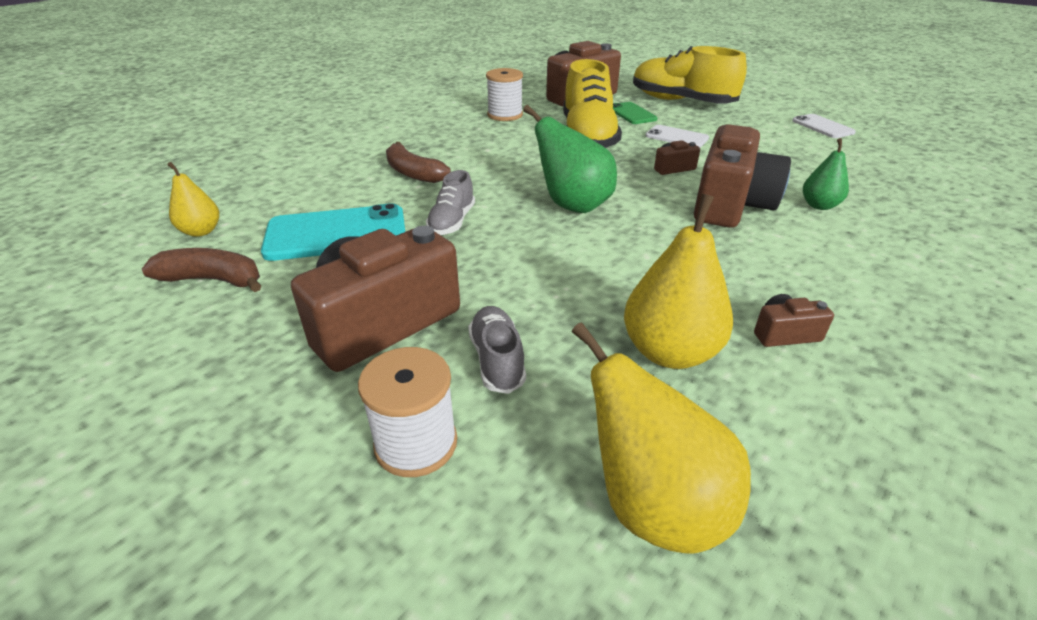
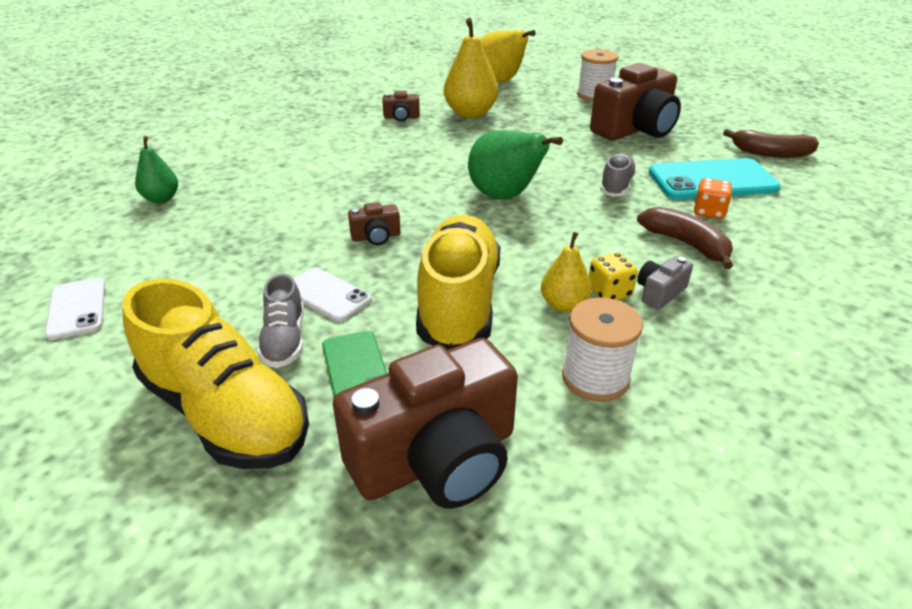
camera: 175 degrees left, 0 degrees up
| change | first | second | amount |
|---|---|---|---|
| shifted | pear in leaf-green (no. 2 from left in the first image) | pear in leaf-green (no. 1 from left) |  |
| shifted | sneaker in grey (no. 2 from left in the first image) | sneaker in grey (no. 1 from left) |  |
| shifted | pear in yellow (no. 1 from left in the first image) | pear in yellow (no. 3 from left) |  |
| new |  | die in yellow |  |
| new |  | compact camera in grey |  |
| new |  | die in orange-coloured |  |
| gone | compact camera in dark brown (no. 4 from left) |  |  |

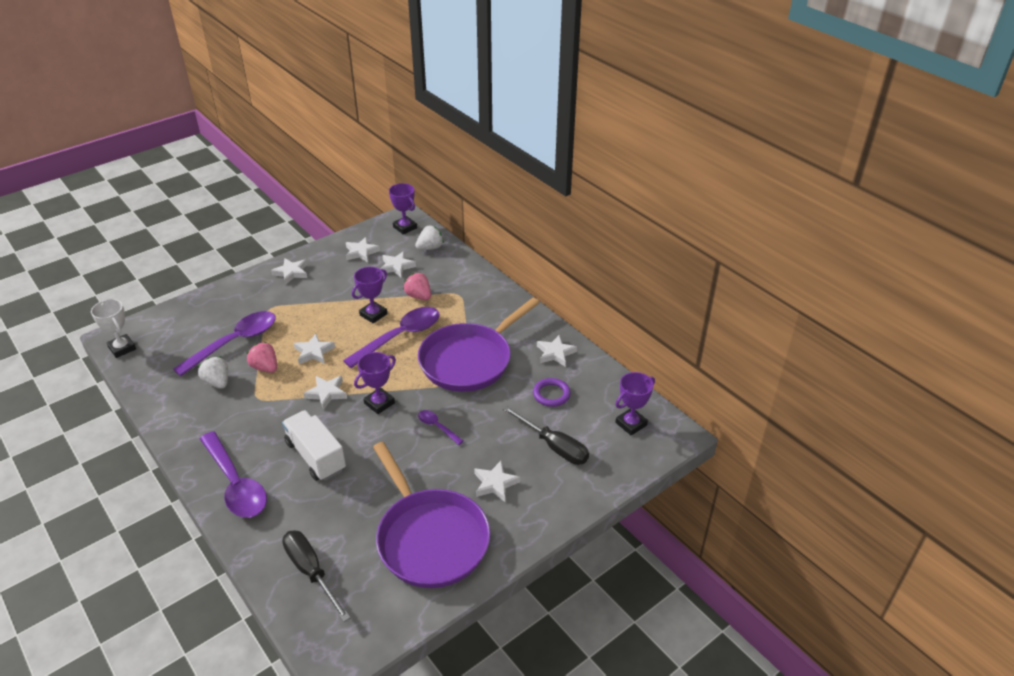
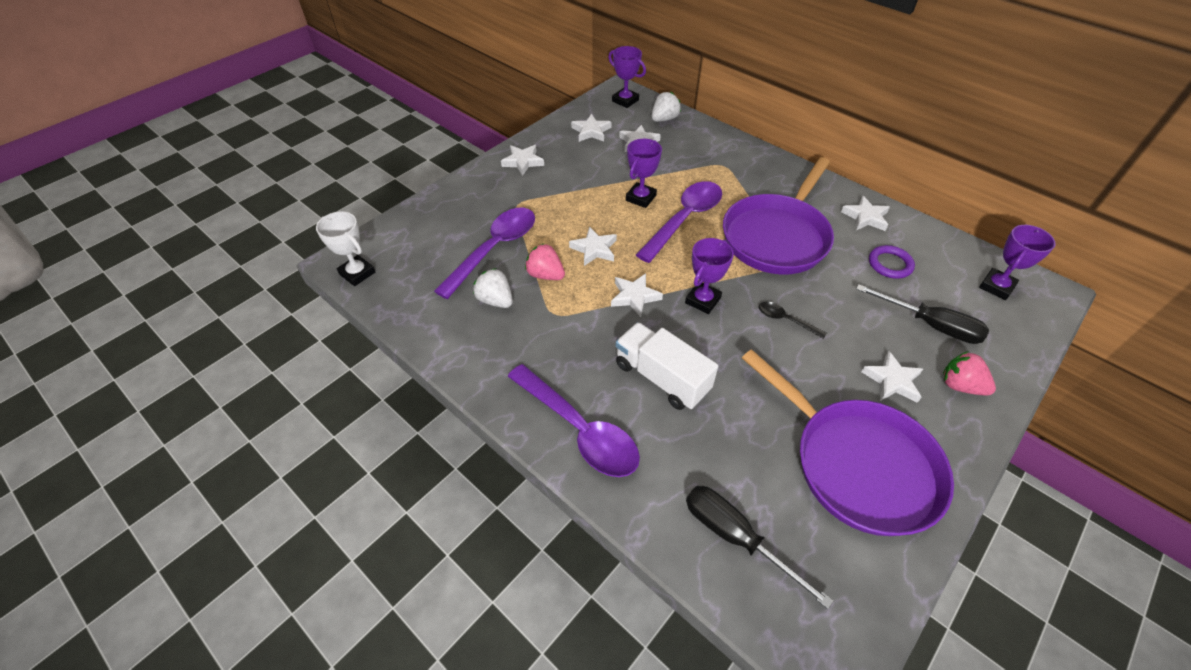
camera: 10 degrees left, 10 degrees up
| change | first | second | amount |
|---|---|---|---|
| repainted | spoon in violet (no. 4 from left) | spoon in ebony |  |
| shifted | berry in pink (no. 2 from left) |  |  |

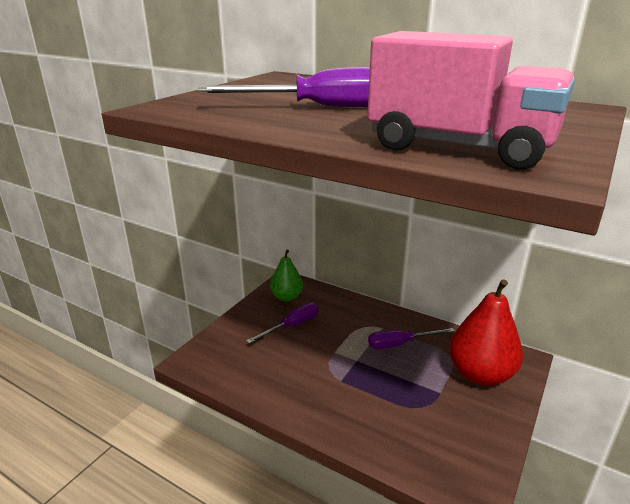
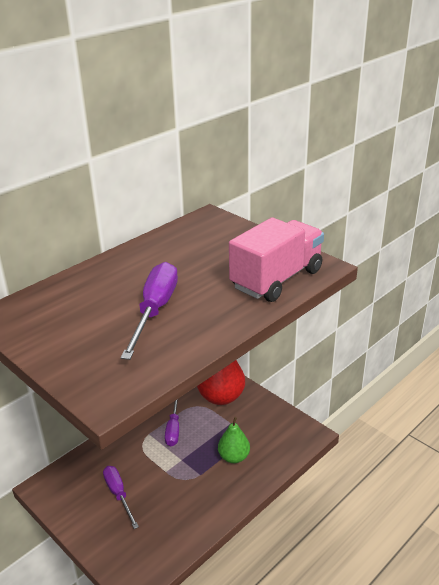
camera: 75 degrees left, 5 degrees up
| change | first | second | amount |
|---|---|---|---|
| shifted | pear in leaf-green |  |  |

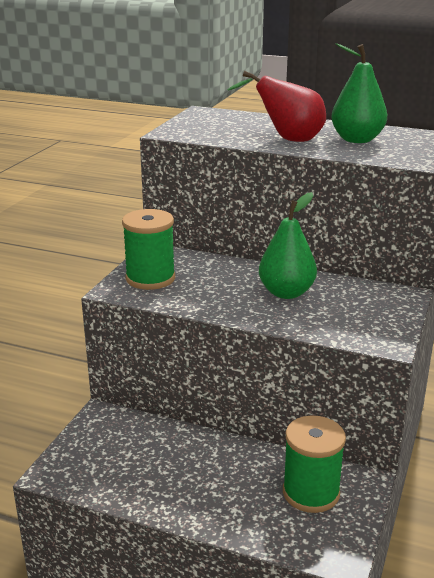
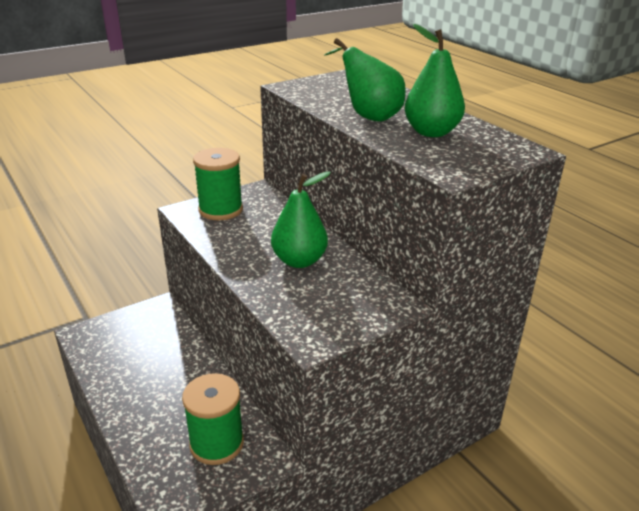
camera: 35 degrees right, 5 degrees up
| change | first | second | amount |
|---|---|---|---|
| repainted | pear in scarlet | pear in leaf-green (no. 2 from left) |  |

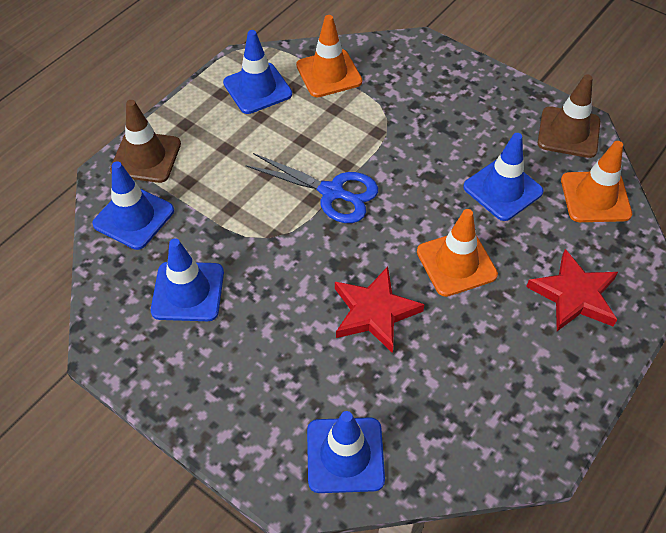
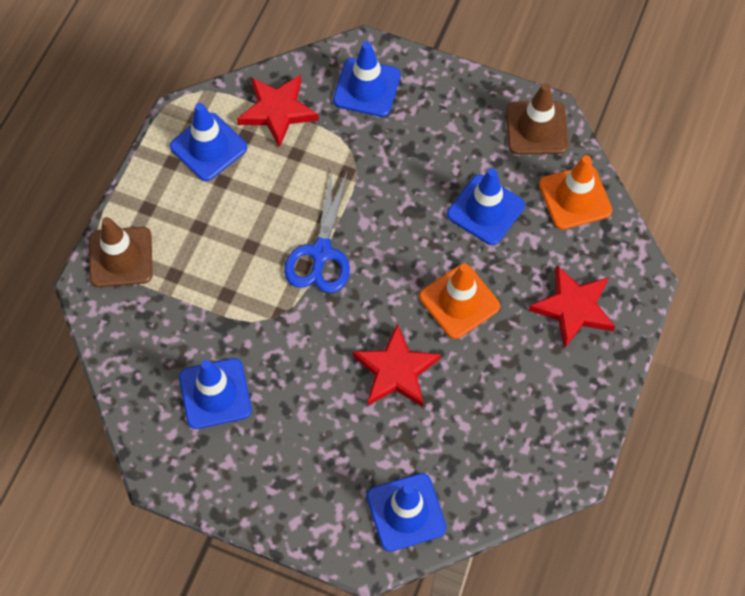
camera: 15 degrees left, 10 degrees up
| change | first | second | amount |
|---|---|---|---|
| swapped | traffic cone in orange-coloured (no. 1 from left) | star shape in scarlet (no. 1 from left) |  |
| rotated | shears in cobalt |  | 90 degrees clockwise |
| shifted | traffic cone in cobalt (no. 1 from left in the first image) | traffic cone in cobalt (no. 3 from left) |  |

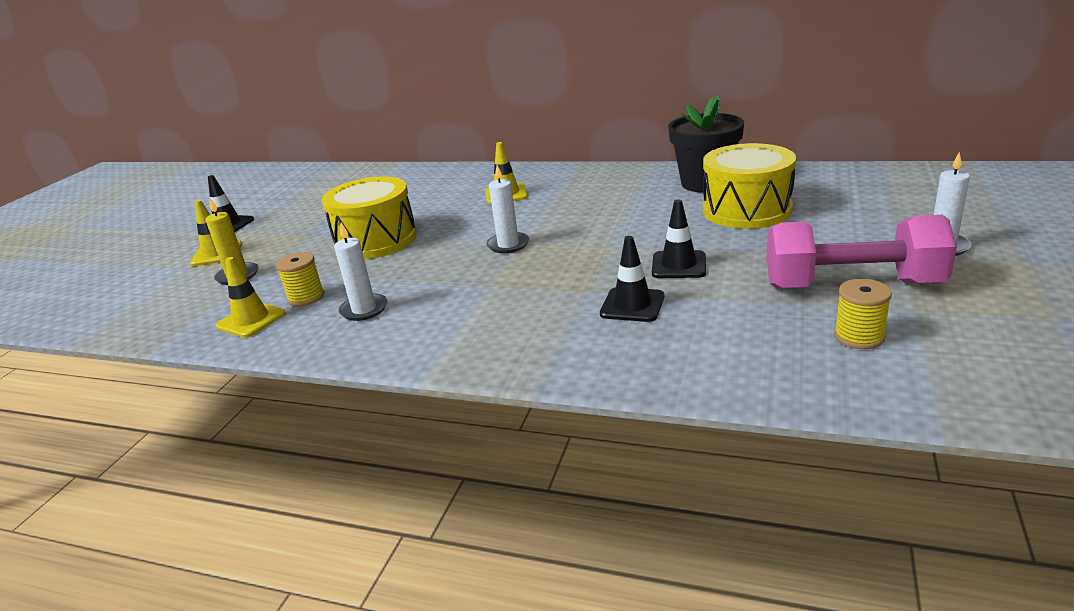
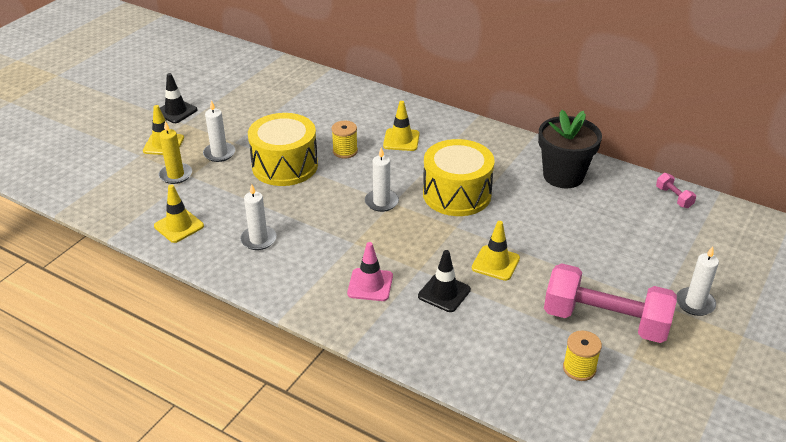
camera: 10 degrees right, 10 degrees up
| change | first | second | amount |
|---|---|---|---|
| new |  | candle in snow-white (no. 1 from left) |  |
| shifted | reel of thread in yellow (no. 1 from left) |  |  |
| new |  | traffic cone in pink |  |
| shifted | toy drum in yellow (no. 2 from left) |  |  |
| repainted | traffic cone in ebony (no. 3 from left) | traffic cone in yellow (no. 4 from left) |  |
| new |  | dumbbell in pink (no. 2 from left) |  |

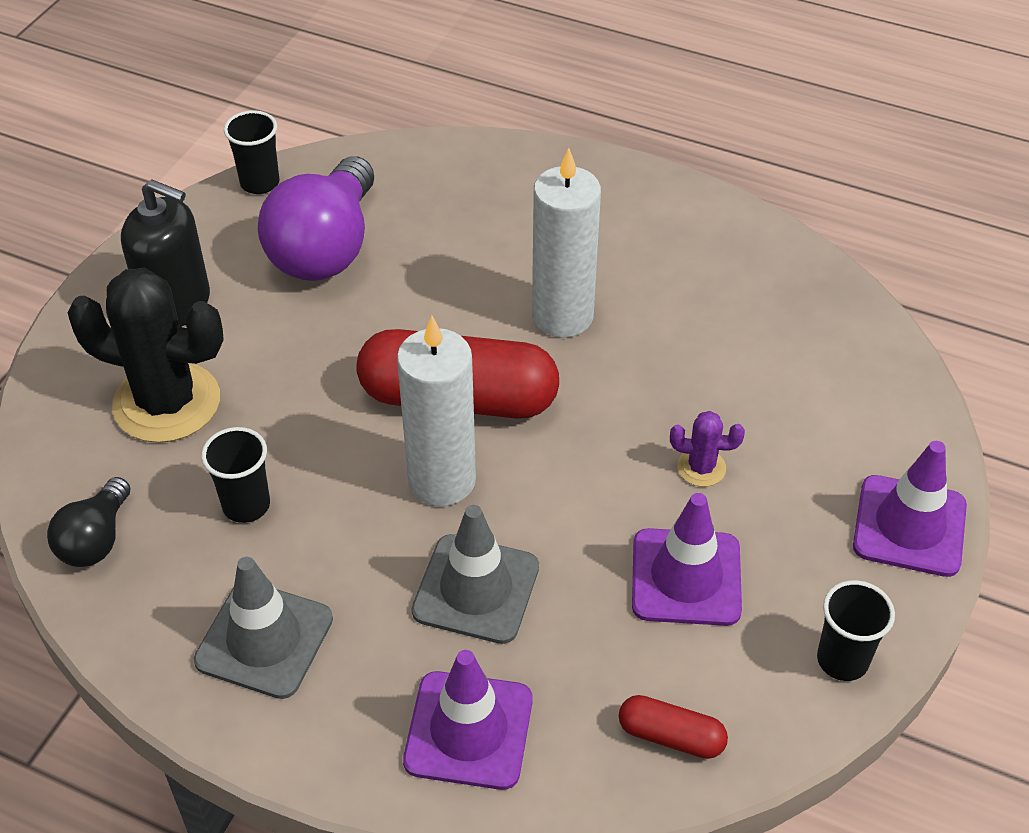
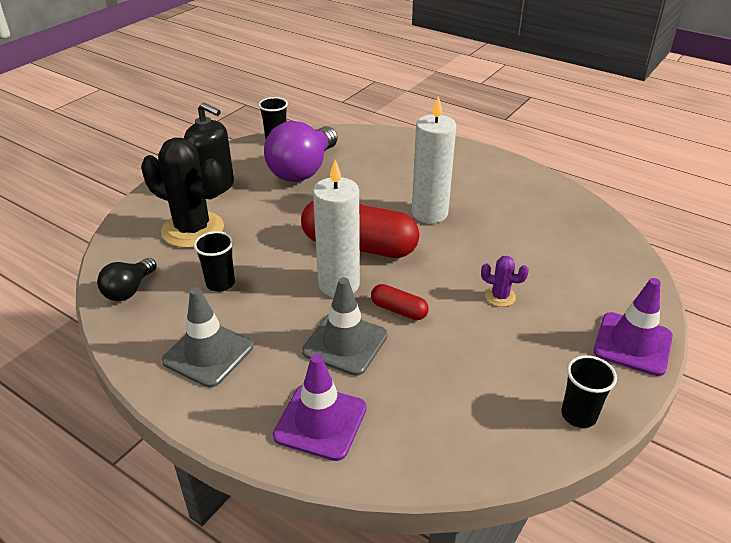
camera: 10 degrees right, 10 degrees down
| change | first | second | amount |
|---|---|---|---|
| shifted | pill in scarlet (no. 2 from left) |  |  |
| gone | traffic cone in violet (no. 2 from left) |  |  |

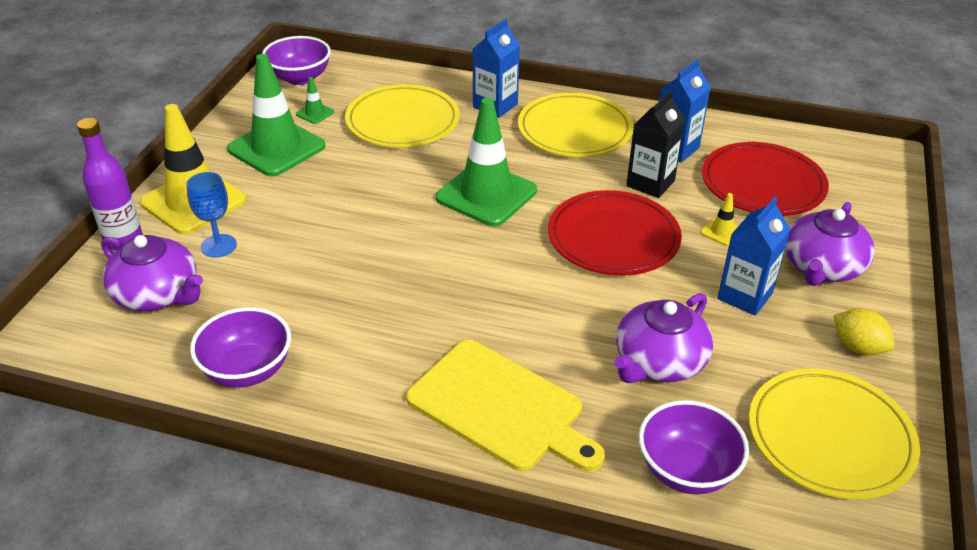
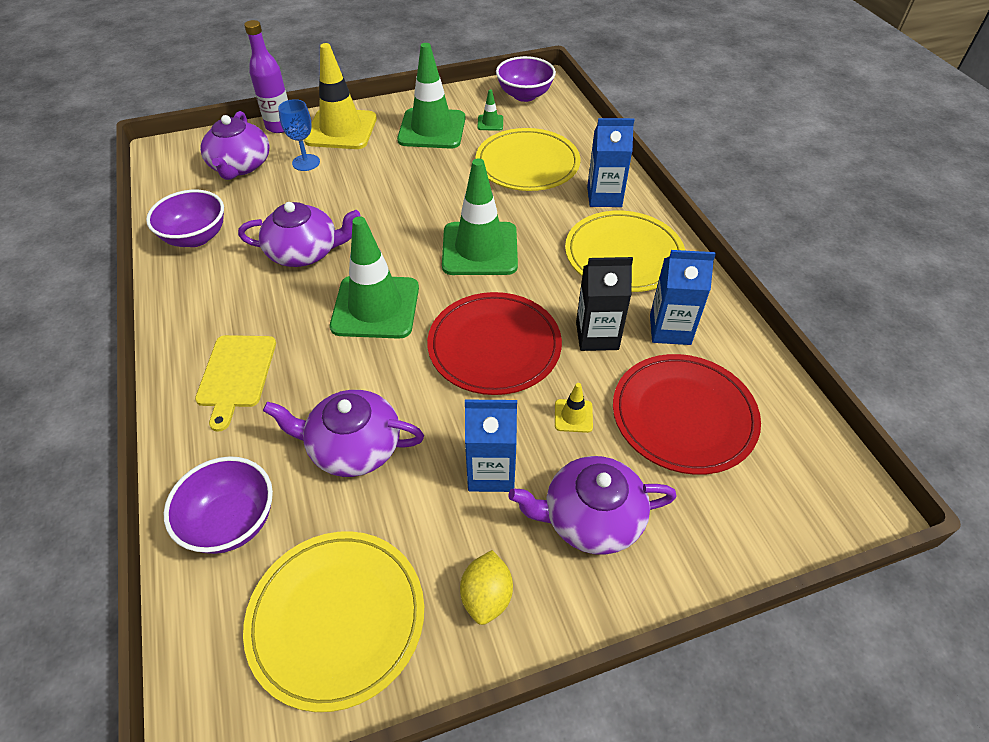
camera: 55 degrees right, 10 degrees up
| change | first | second | amount |
|---|---|---|---|
| scaled | bread board in yellow |  | x0.66 |
| new |  | china teapot in violet (no. 2 from left) |  |
| new |  | traffic cone in leaf-green (no. 1 from left) |  |

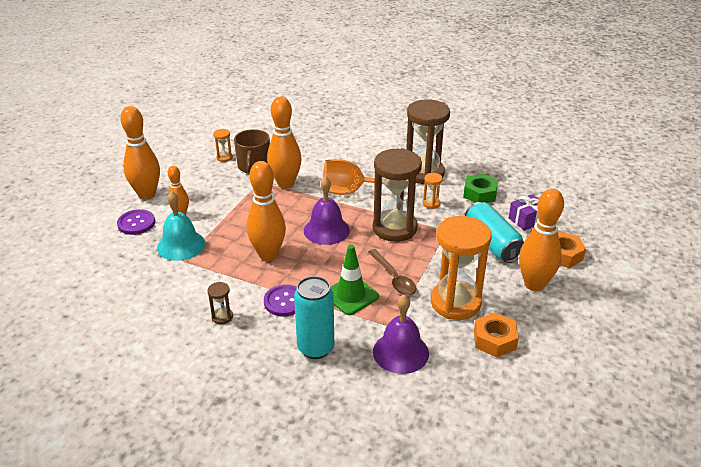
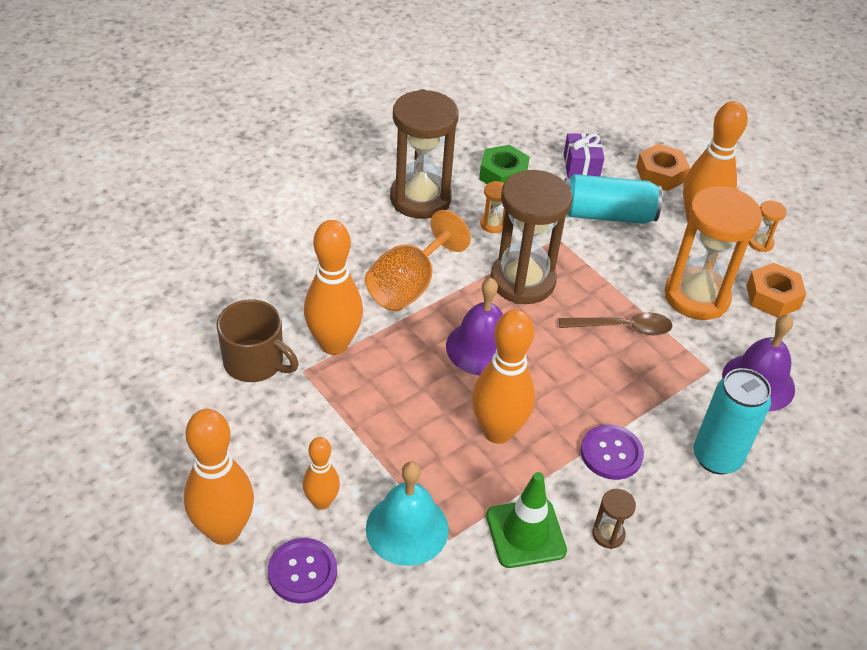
camera: 65 degrees left, 10 degrees up
| change | first | second | amount |
|---|---|---|---|
| shifted | traffic cone in leaf-green |  |  |
| shifted | hourglass in orange-coloured (no. 1 from left in the first image) | hourglass in orange-coloured (no. 3 from left) |  |

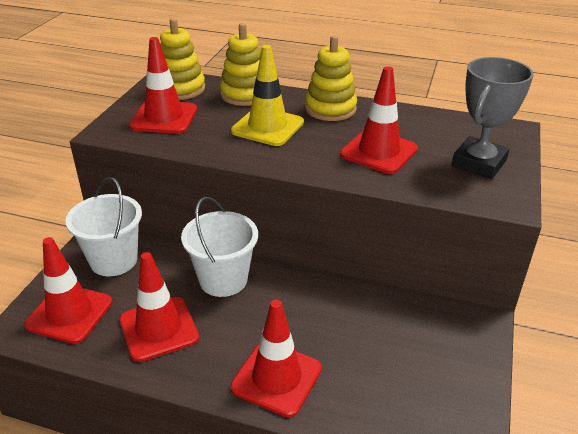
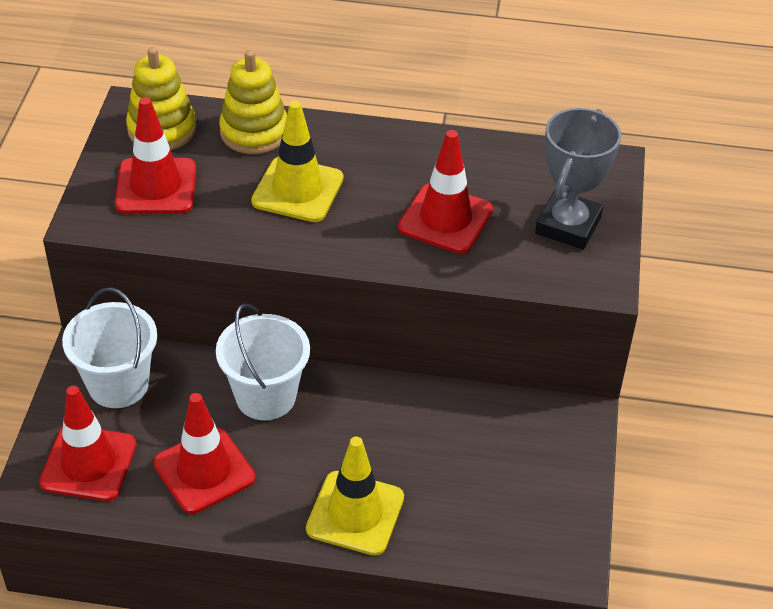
camera: 10 degrees left, 10 degrees up
| change | first | second | amount |
|---|---|---|---|
| repainted | traffic cone in scarlet (no. 4 from left) | traffic cone in yellow (no. 2 from left) |  |
| gone | stacking rings in yellow (no. 3 from left) |  |  |

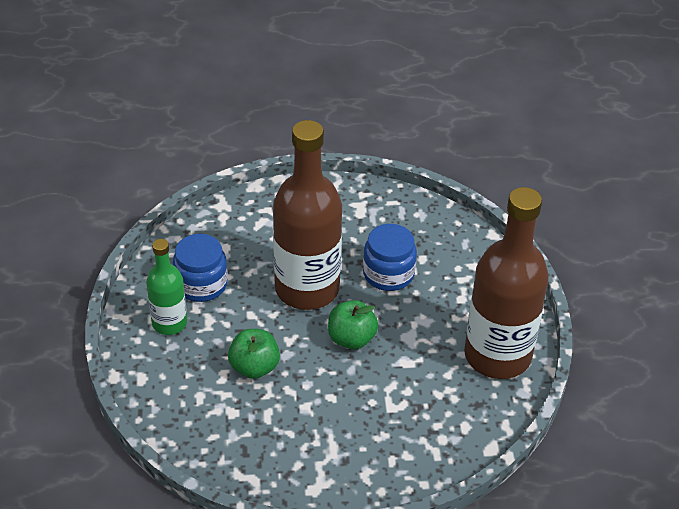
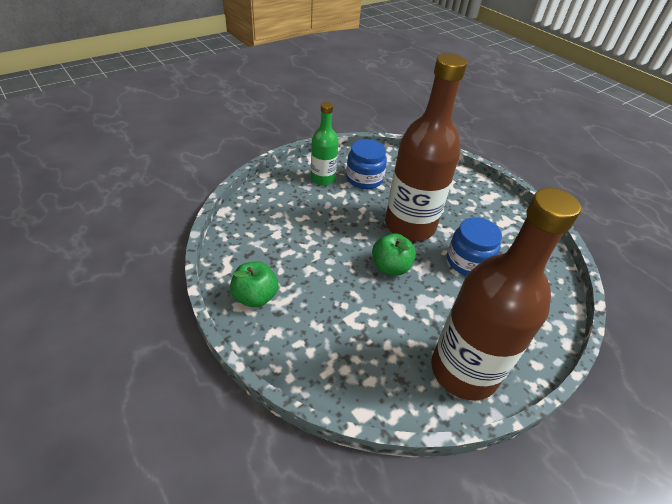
camera: 55 degrees right, 0 degrees up
| change | first | second | amount |
|---|---|---|---|
| shifted | toy apple in leaf-green (no. 1 from left) |  |  |

